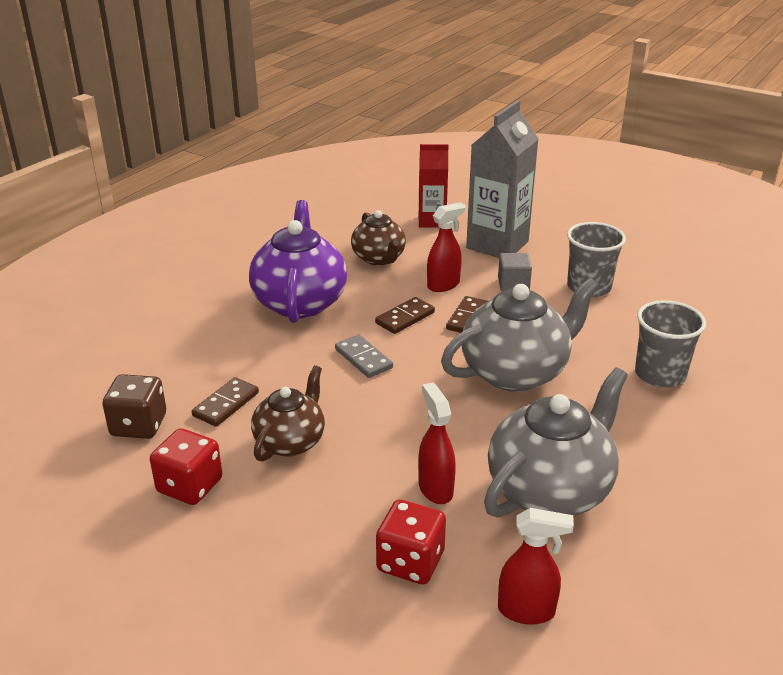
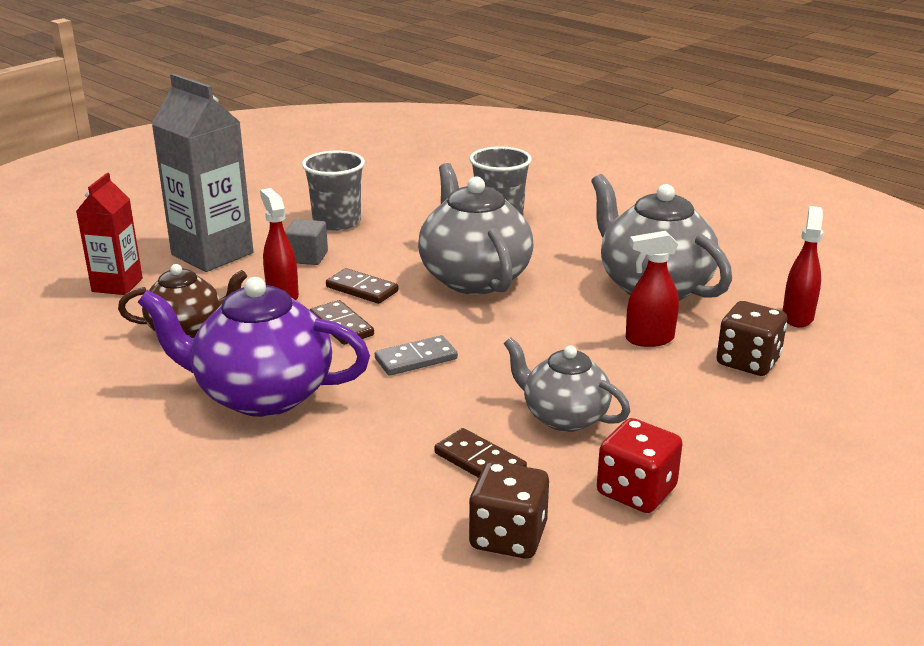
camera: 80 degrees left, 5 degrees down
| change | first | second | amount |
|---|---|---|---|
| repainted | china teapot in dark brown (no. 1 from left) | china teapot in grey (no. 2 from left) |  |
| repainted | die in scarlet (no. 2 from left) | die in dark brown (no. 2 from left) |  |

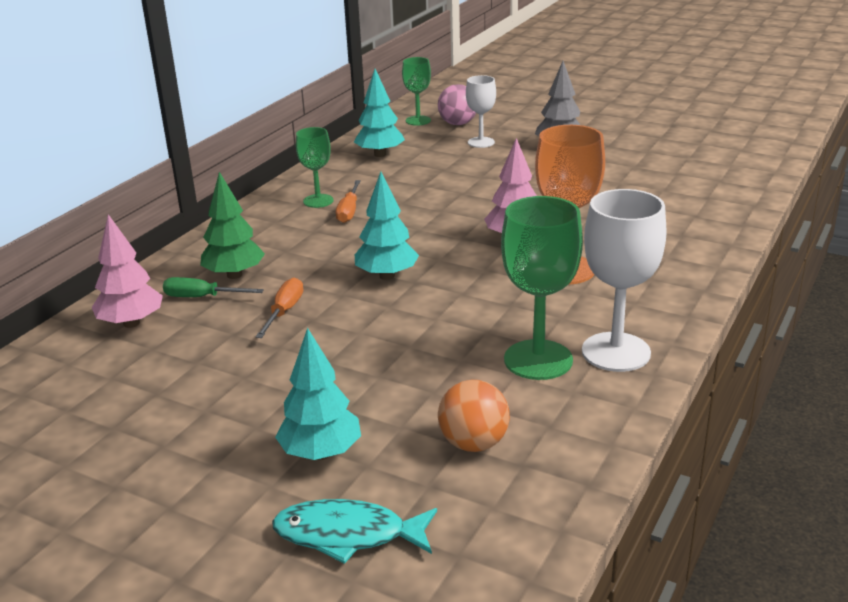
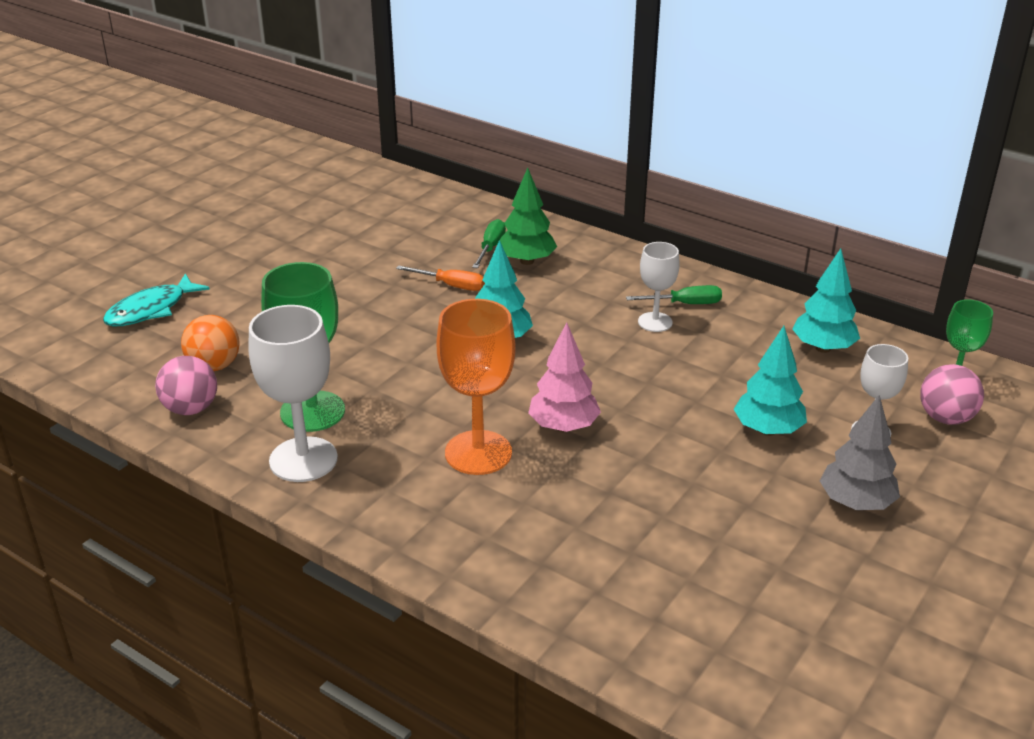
camera: 95 degrees right, 5 degrees up
| change | first | second | amount |
|---|---|---|---|
| rotated | fish in teal |  | 150 degrees counterclockwise |
| new |  | sphere in pink (no. 1 from left) |  |
| swapped | wine glass in leaf-green (no. 1 from left) | flat screwdriver in leaf-green (no. 2 from left) |  |
| swapped | flat screwdriver in orange-coloured (no. 2 from left) | wine glass in snow-white (no. 2 from left) |  |
| shifted | tree in teal (no. 1 from left in the first image) | tree in teal (no. 2 from left) |  |
| gone | tree in pink (no. 1 from left) |  |  |

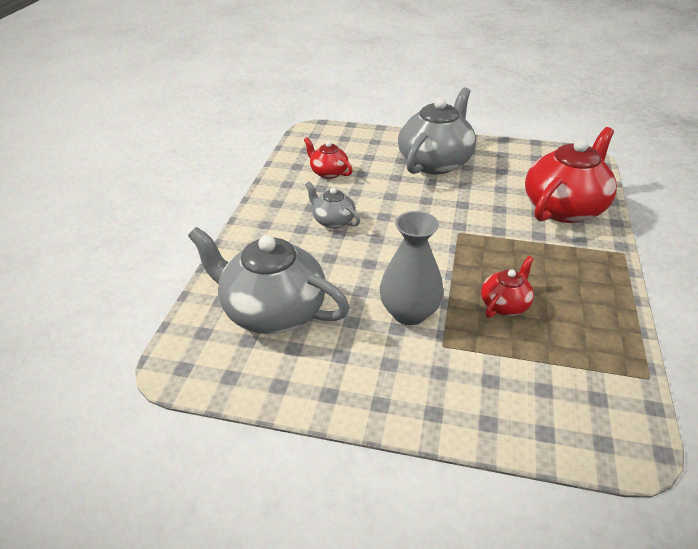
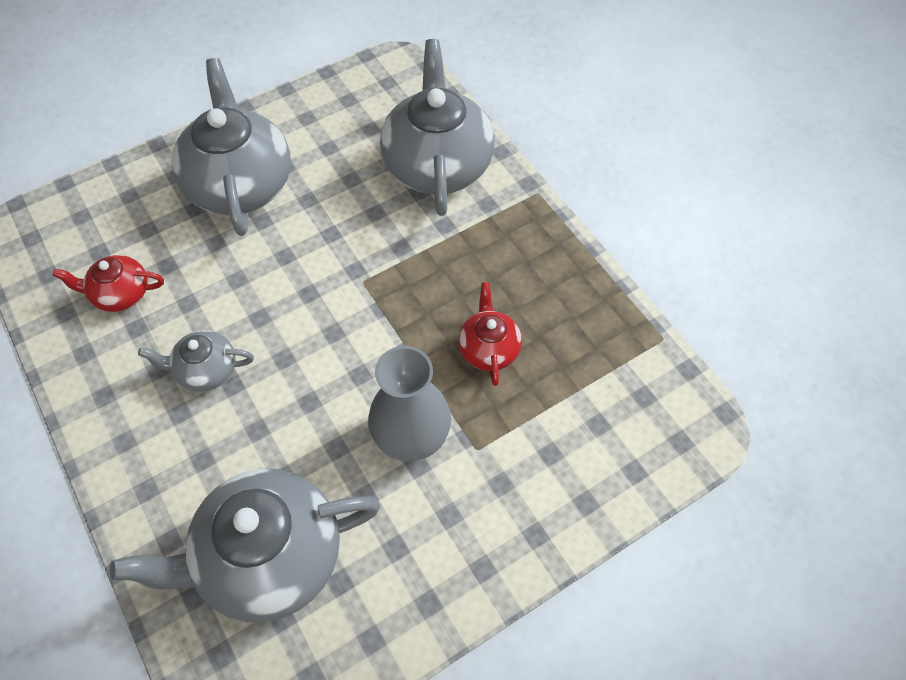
camera: 45 degrees left, 20 degrees up
| change | first | second | amount |
|---|---|---|---|
| repainted | china teapot in scarlet (no. 3 from left) | china teapot in grey (no. 4 from left) |  |

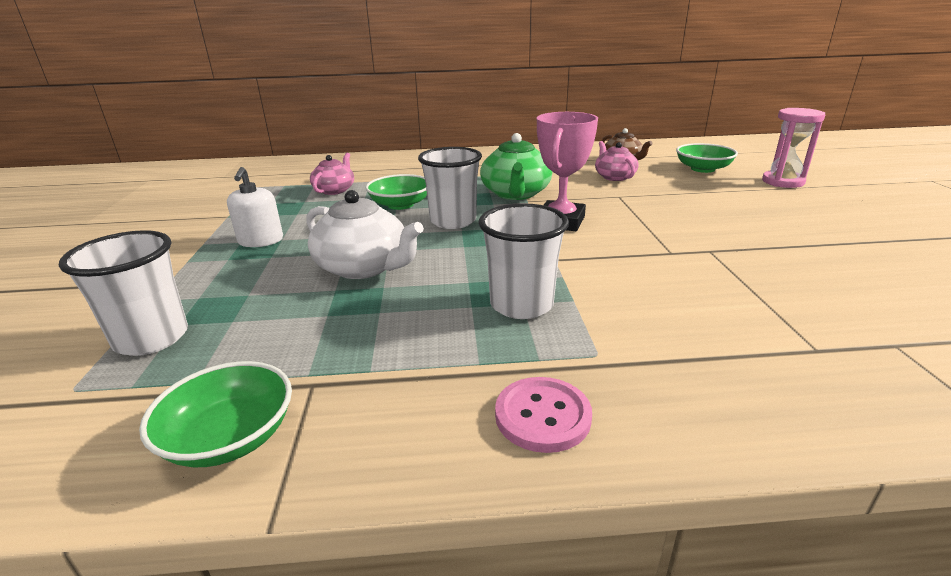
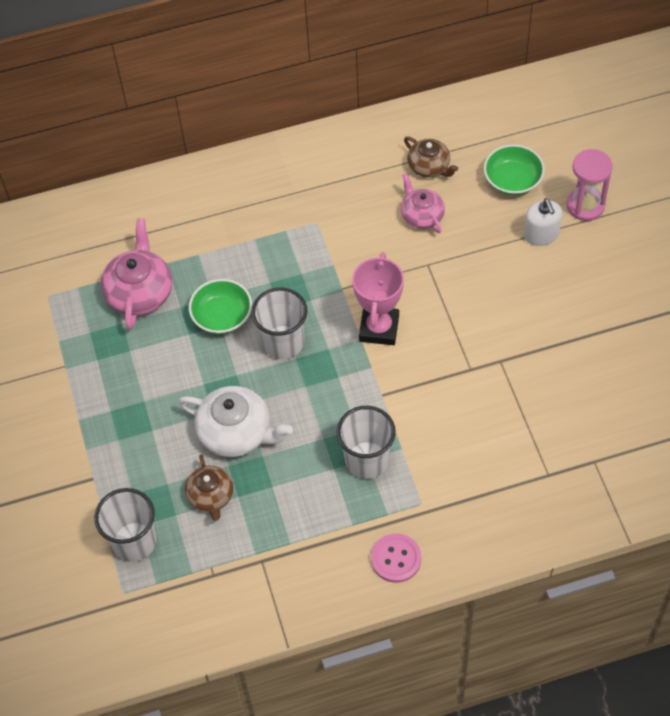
camera: 10 degrees left, 30 degrees up
| change | first | second | amount |
|---|---|---|---|
| scaled | china teapot in pink (no. 1 from left) |  | x1.58 |
| new |  | china teapot in dark brown (no. 1 from left) |  |
| shifted | pump bottle in snow-white |  |  |
| gone | deep dish in leaf-green (no. 1 from left) |  |  |
| gone | china teapot in leaf-green |  |  |

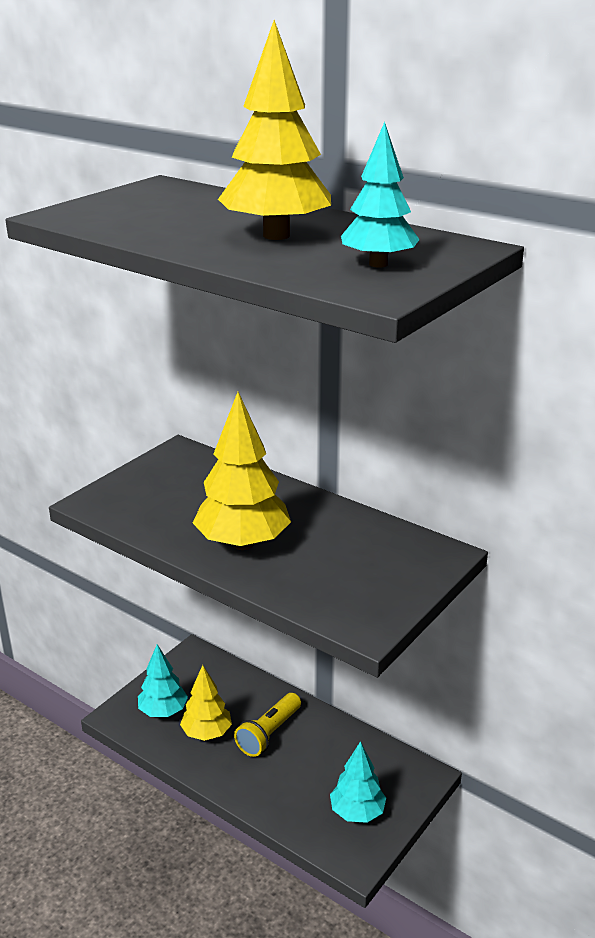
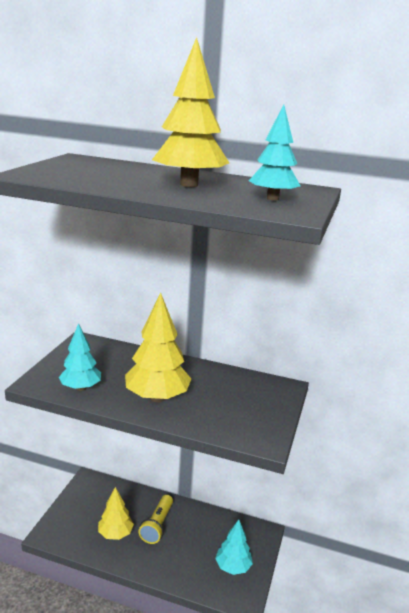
camera: 20 degrees left, 5 degrees down
| change | first | second | amount |
|---|---|---|---|
| shifted | tree in teal (no. 1 from left) |  |  |

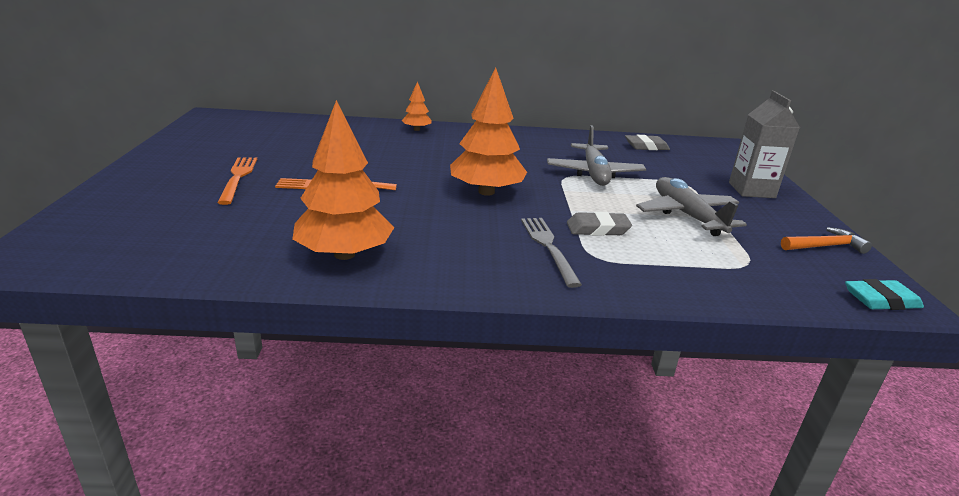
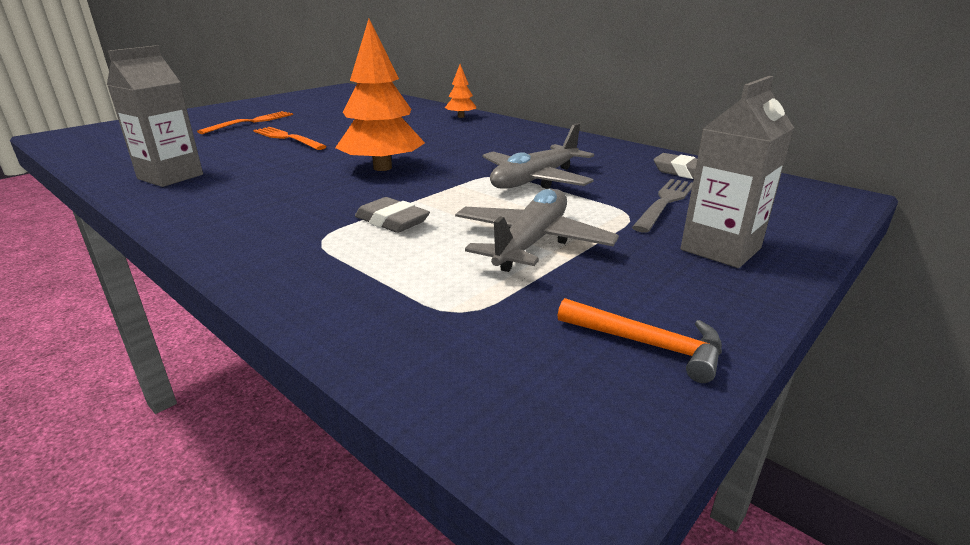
camera: 45 degrees right, 0 degrees up
| change | first | second | amount |
|---|---|---|---|
| swapped | tree in orange-coloured (no. 1 from left) | milk carton in grey (no. 1 from left) |  |
| shifted | fork in grey |  |  |
| gone | eraser in teal |  |  |

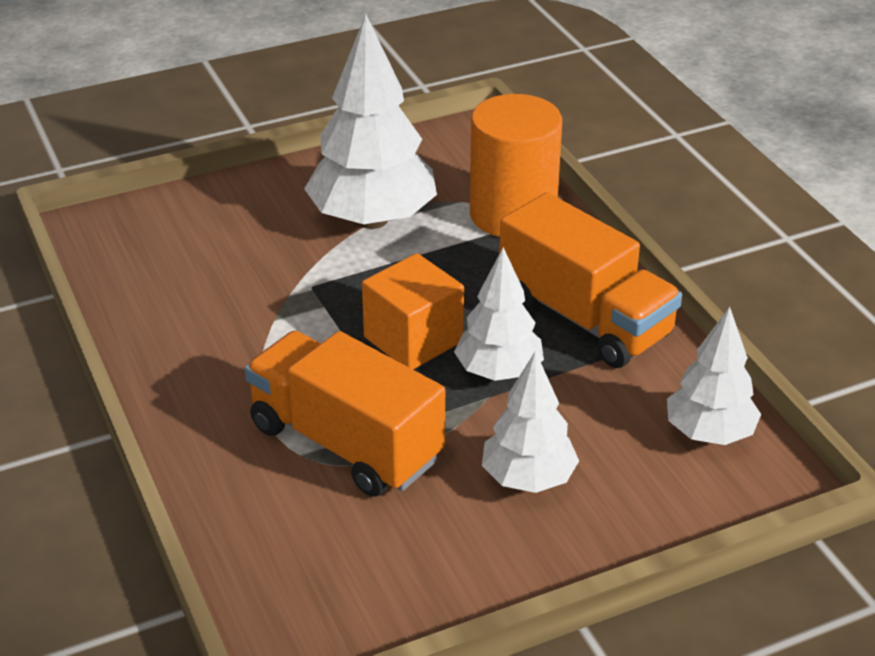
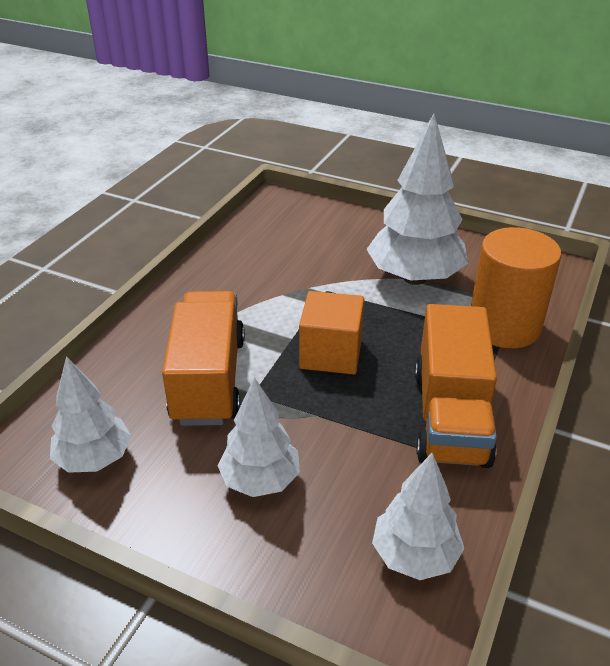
camera: 50 degrees right, 0 degrees up
| change | first | second | amount |
|---|---|---|---|
| shifted | tree in snow-white (no. 2 from left in the first image) | tree in snow-white (no. 1 from left) |  |

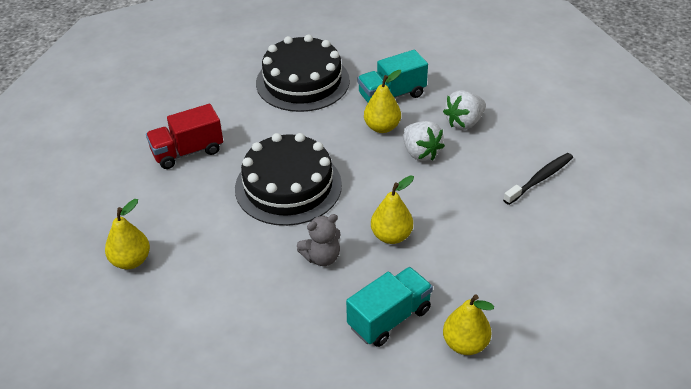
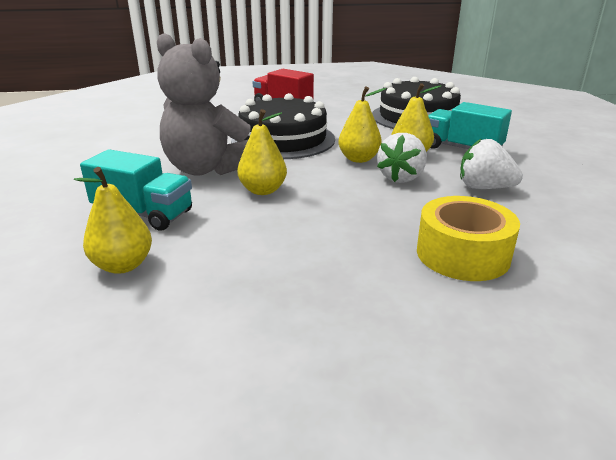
camera: 60 degrees right, 15 degrees down
| change | first | second | amount |
|---|---|---|---|
| scaled | teddy in grey |  | x1.99 |
| shifted | pear in yellow (no. 1 from left in the first image) | pear in yellow (no. 3 from left) |  |
| swapped | toothbrush in ebony | sticky tape in yellow |  |

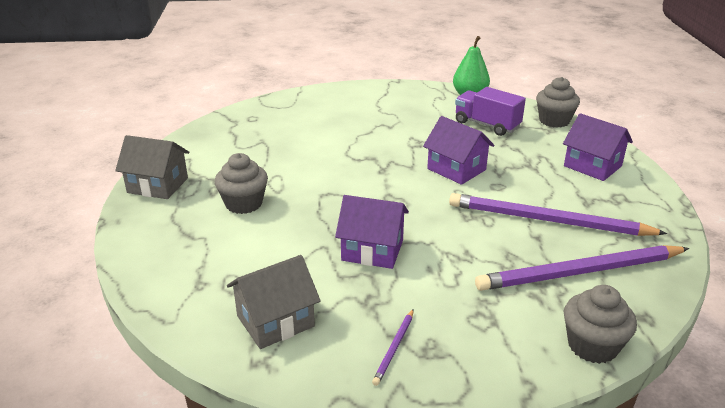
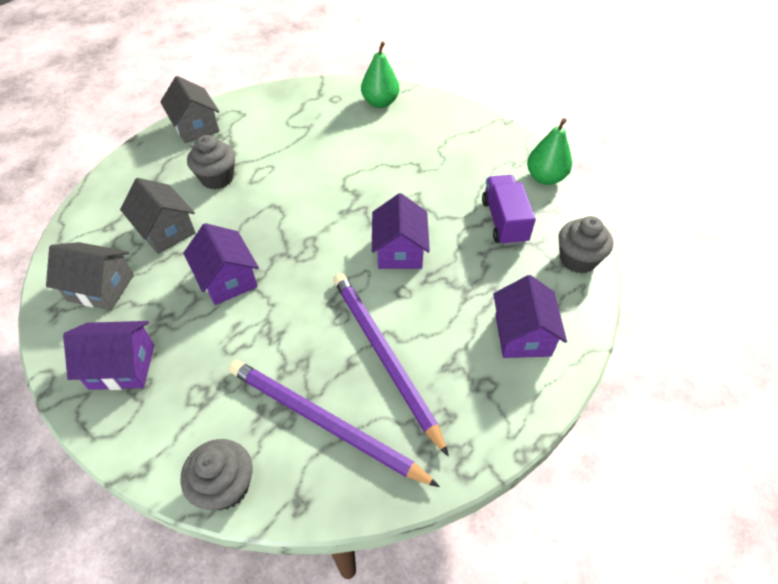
camera: 45 degrees right, 20 degrees up
| change | first | second | amount |
|---|---|---|---|
| swapped | wooden pencil in violet (no. 1 from left) | cottage in violet (no. 1 from left) |  |
| new |  | cottage in grey (no. 2 from left) |  |
| new |  | pear in leaf-green (no. 1 from left) |  |

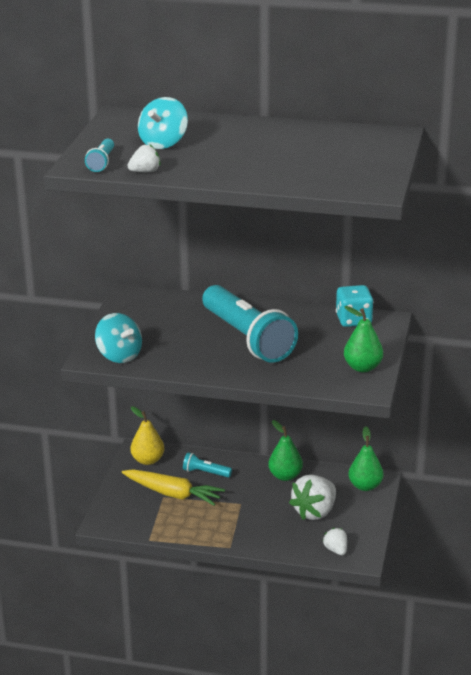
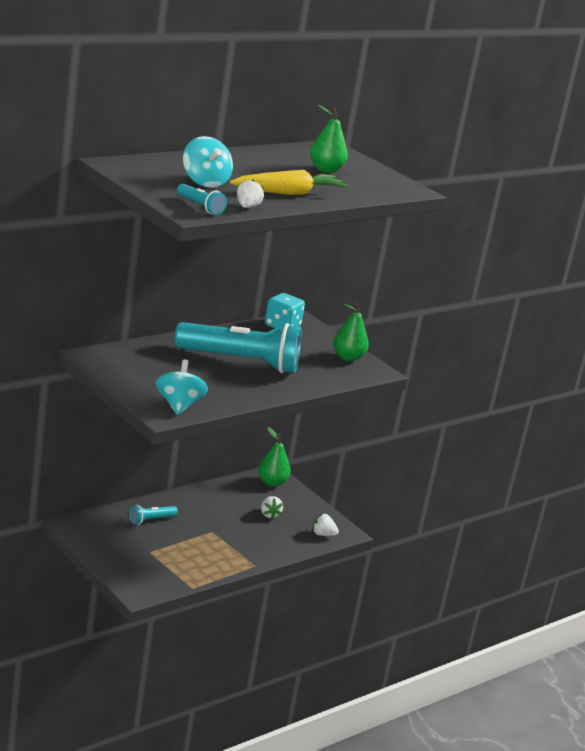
camera: 55 degrees left, 5 degrees down
| change | first | second | amount |
|---|---|---|---|
| rotated | whirligig in teal (no. 1 from left) |  | 90 degrees counterclockwise |
| shifted | carrot in yellow |  |  |
| scaled | berry in snow-white (no. 2 from left) |  | x0.52 |
| shifted | pear in leaf-green (no. 1 from left in the first image) | pear in leaf-green (no. 2 from left) |  |
| gone | pear in yellow |  |  |

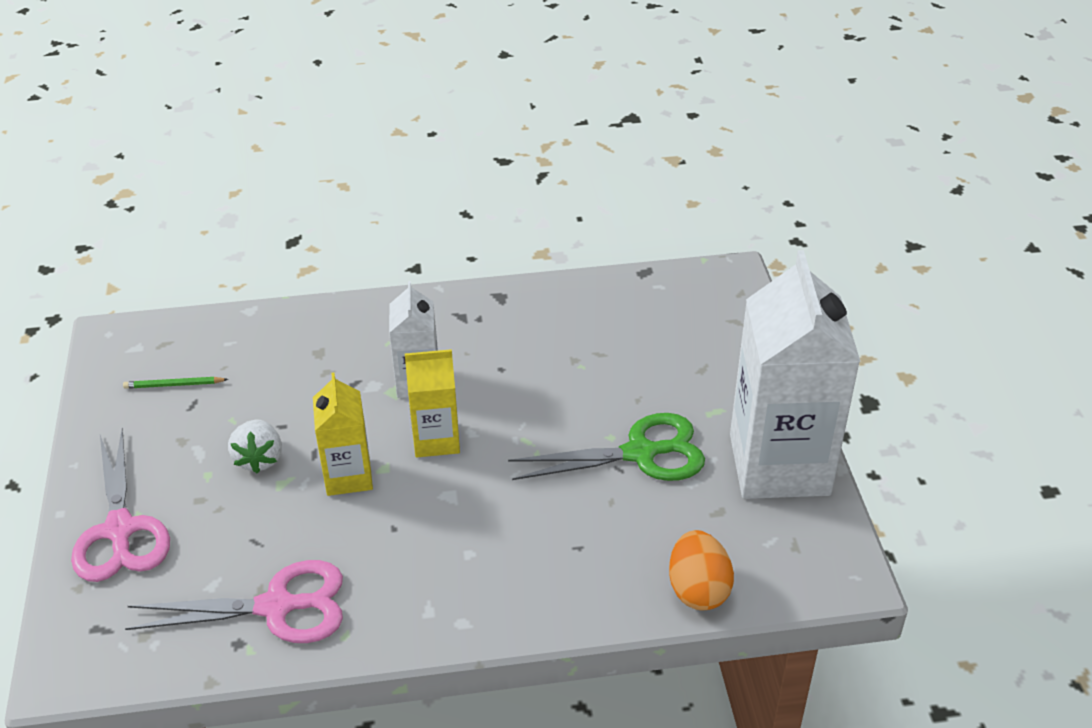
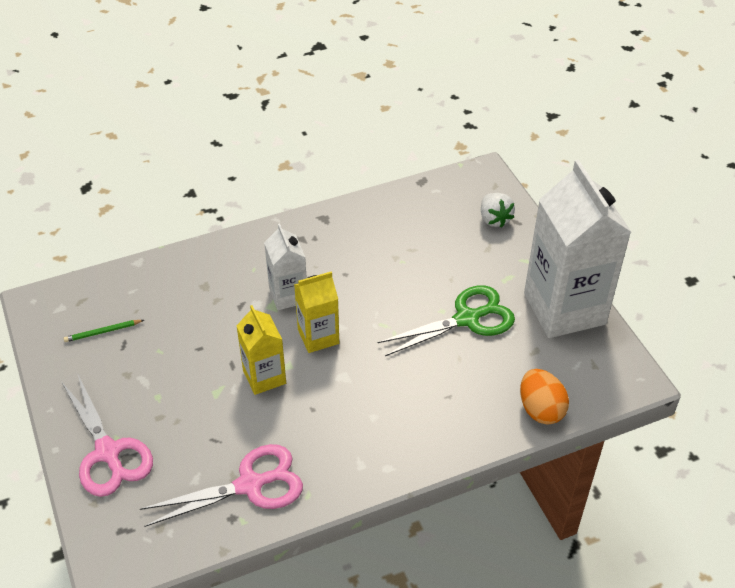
camera: 15 degrees left, 5 degrees up
| change | first | second | amount |
|---|---|---|---|
| shifted | berry in snow-white |  |  |

